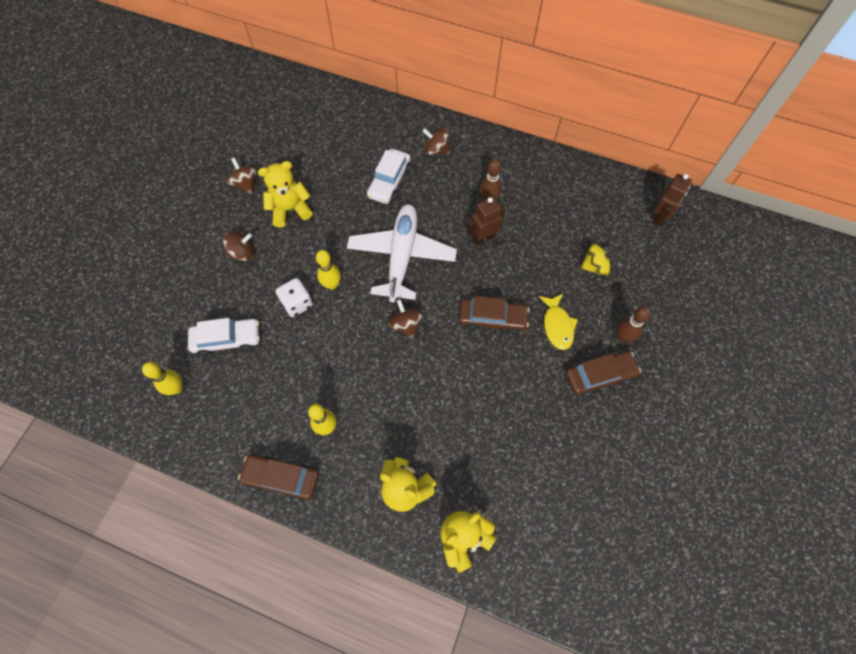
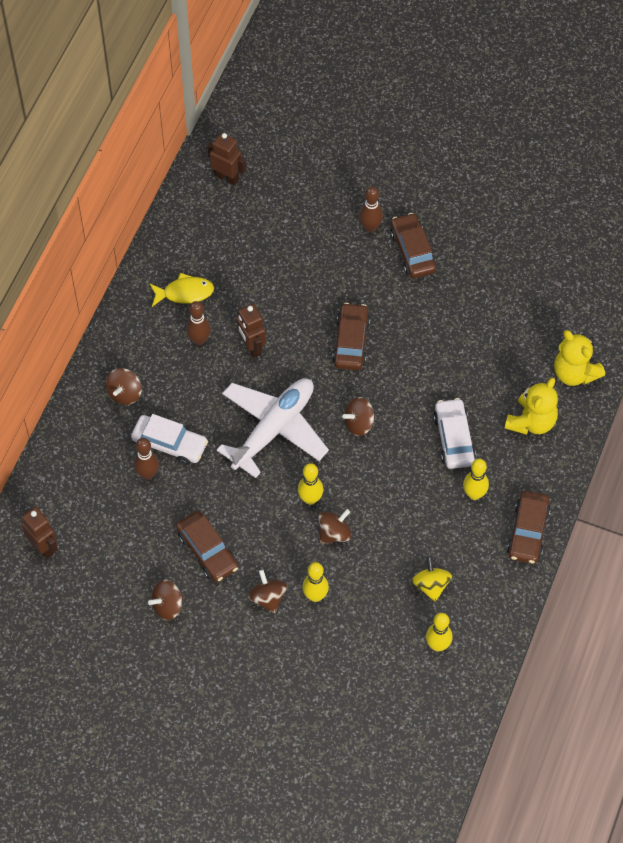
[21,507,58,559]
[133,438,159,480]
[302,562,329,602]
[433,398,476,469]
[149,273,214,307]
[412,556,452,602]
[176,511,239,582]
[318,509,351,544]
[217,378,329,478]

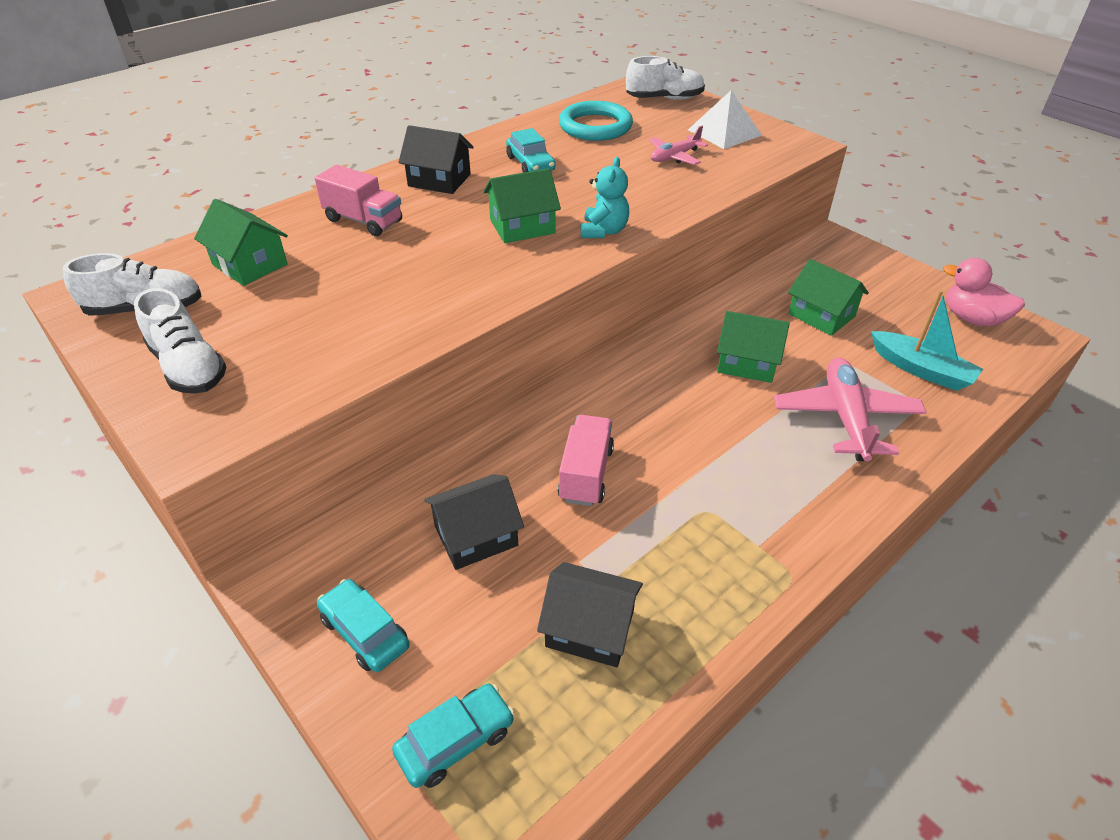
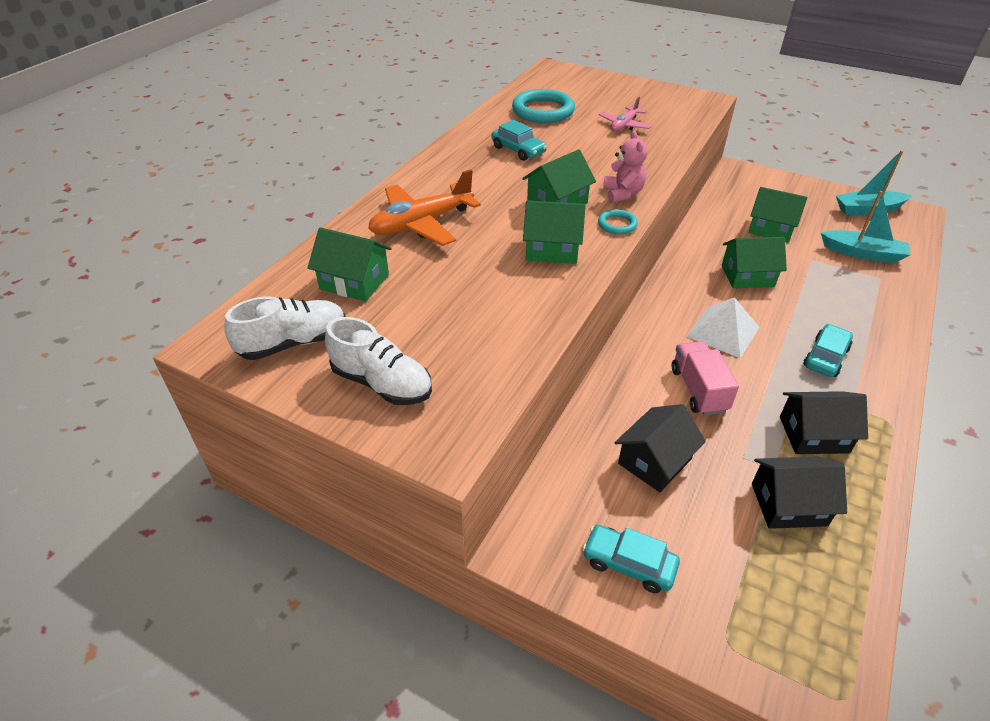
[626,56,705,100] (first image)
[774,357,927,461] (first image)
[523,200,586,264]
[598,209,638,234]
[803,324,853,377]
[780,391,868,454]
[687,297,760,358]
[368,169,481,246]
[836,150,912,215]
[603,131,648,203]

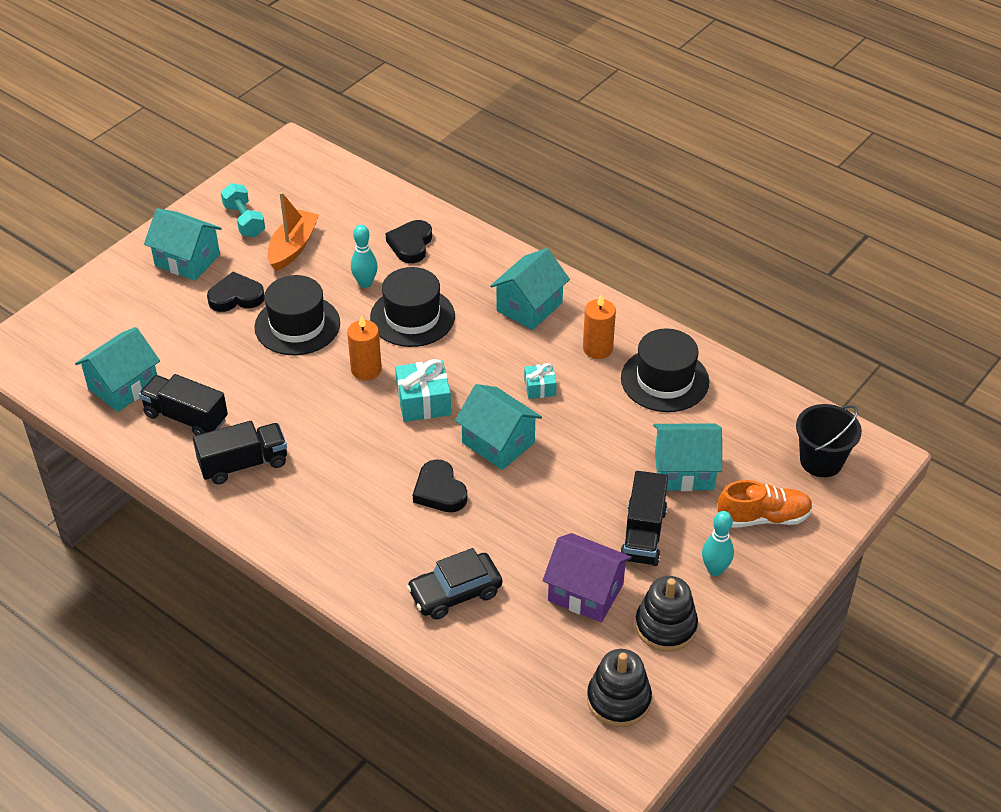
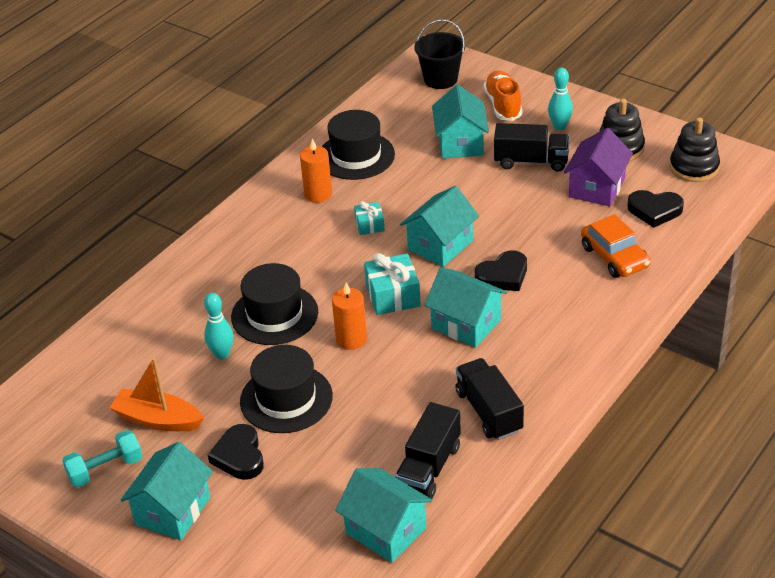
[627,190,684,228]
[424,267,507,348]
[581,214,651,278]

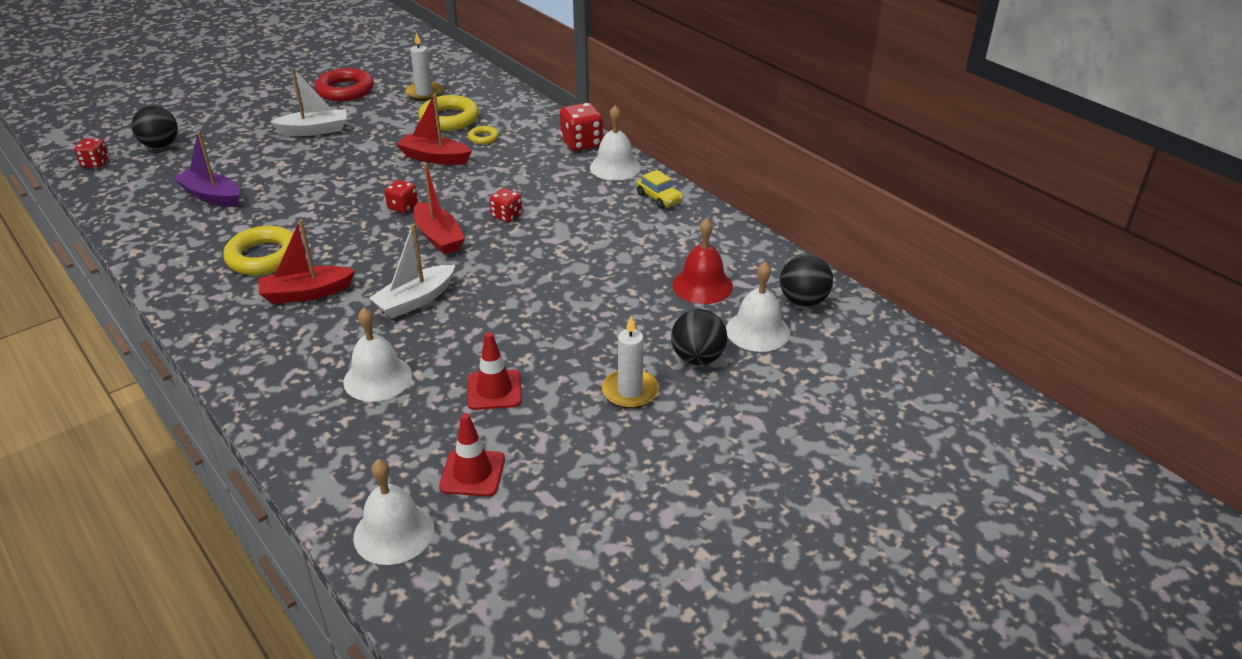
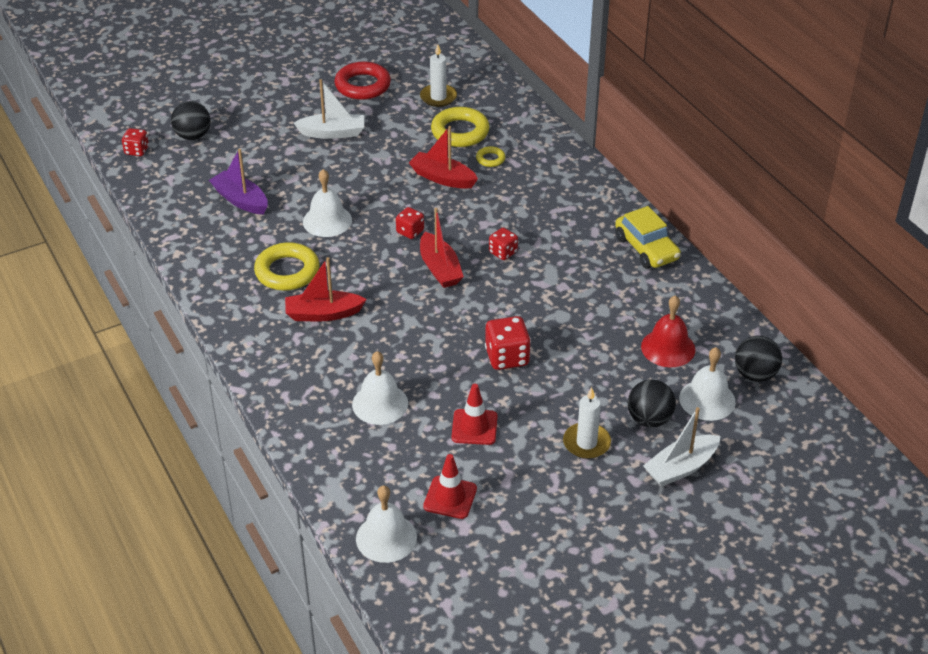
[643,407,720,487]
[485,316,531,370]
[303,169,352,237]
[615,206,681,269]

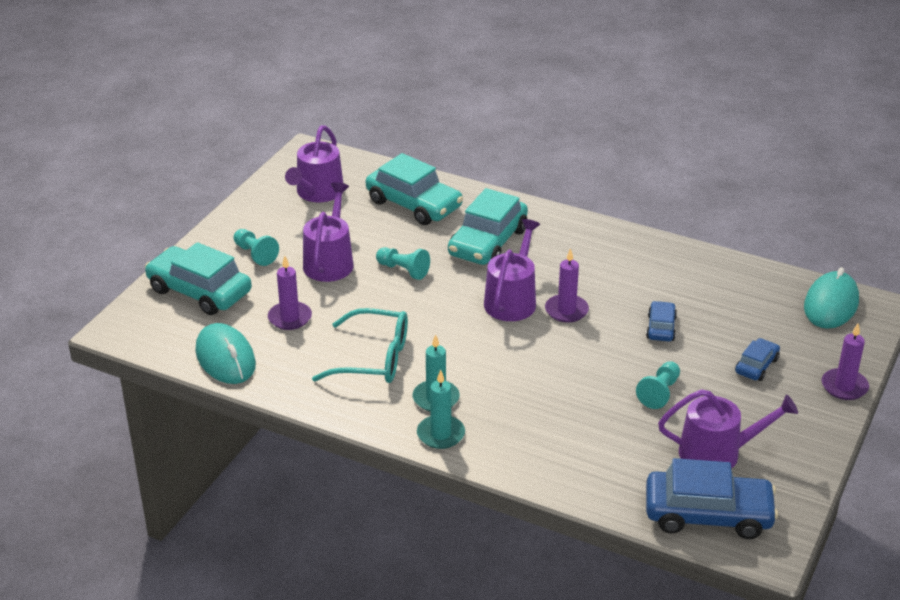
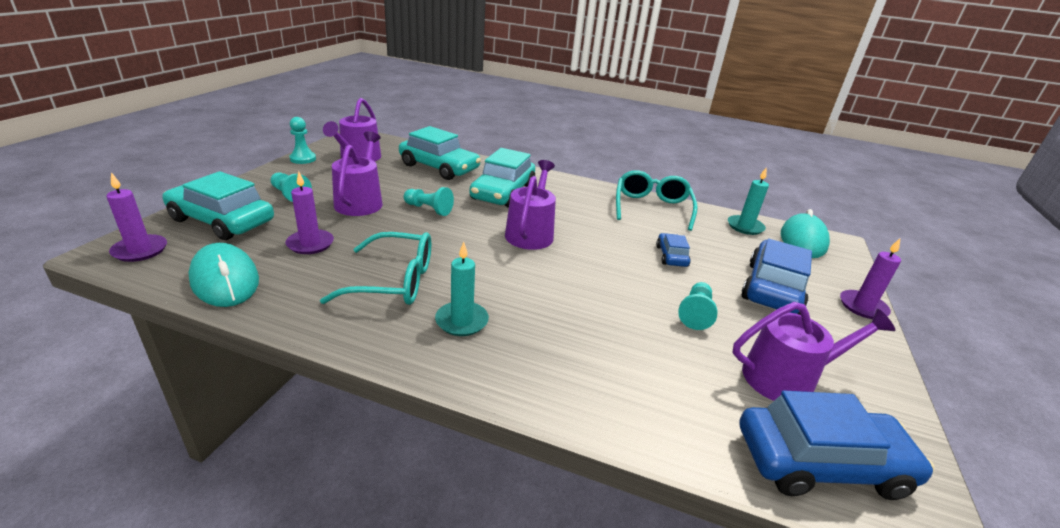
[289,117,316,164]
[616,170,698,231]
[728,167,769,235]
[106,172,167,262]
[741,239,812,315]

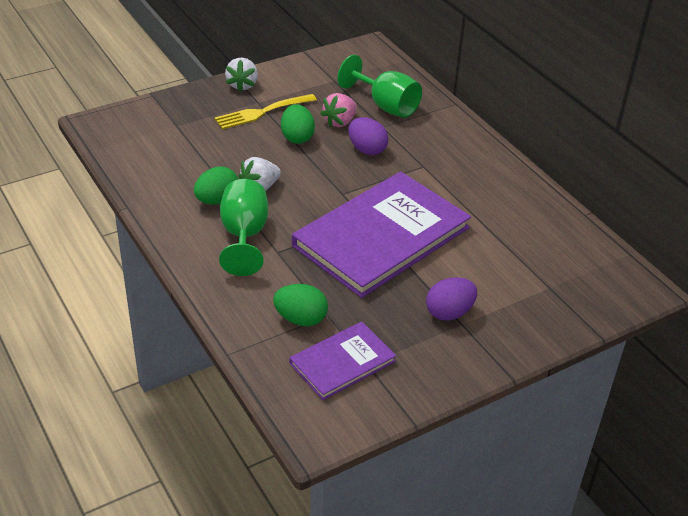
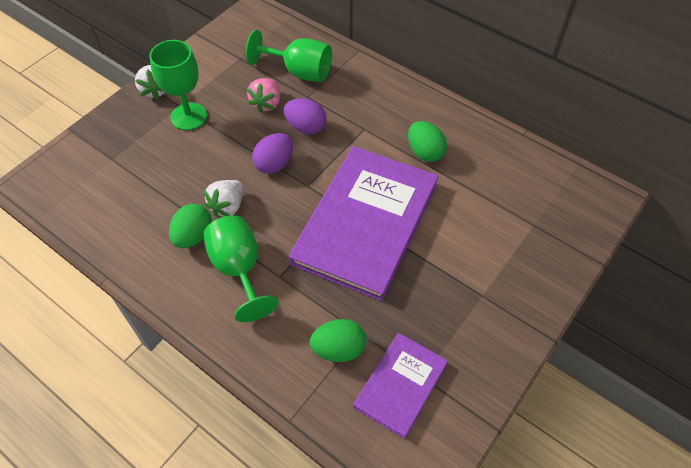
[408,121,447,162]
[252,133,293,174]
[149,40,207,130]

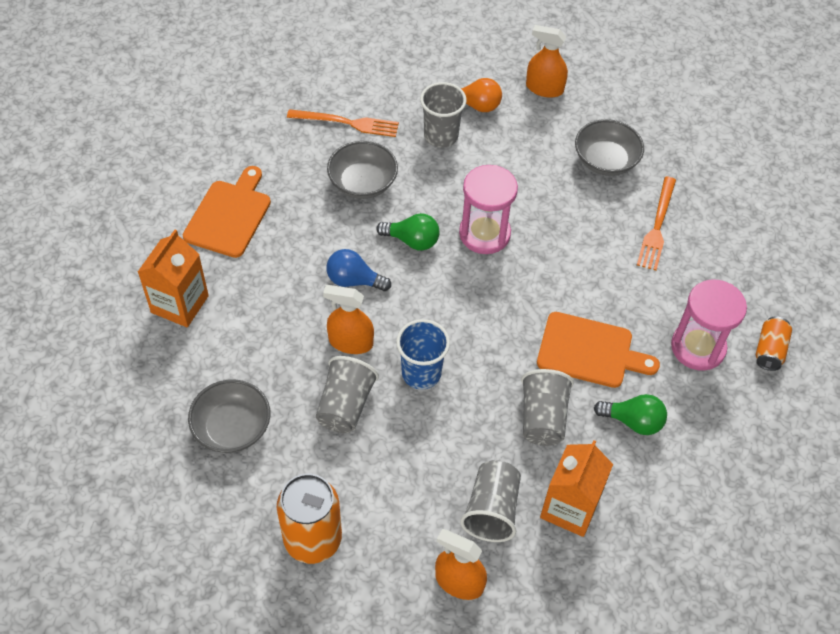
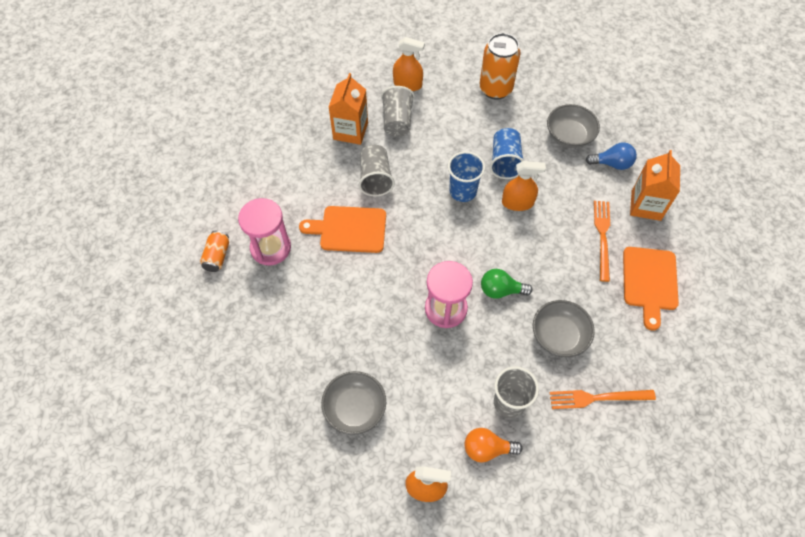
[594,394,667,435] (first image)
[586,142,637,170]
[594,201,610,282]
[490,128,524,179]

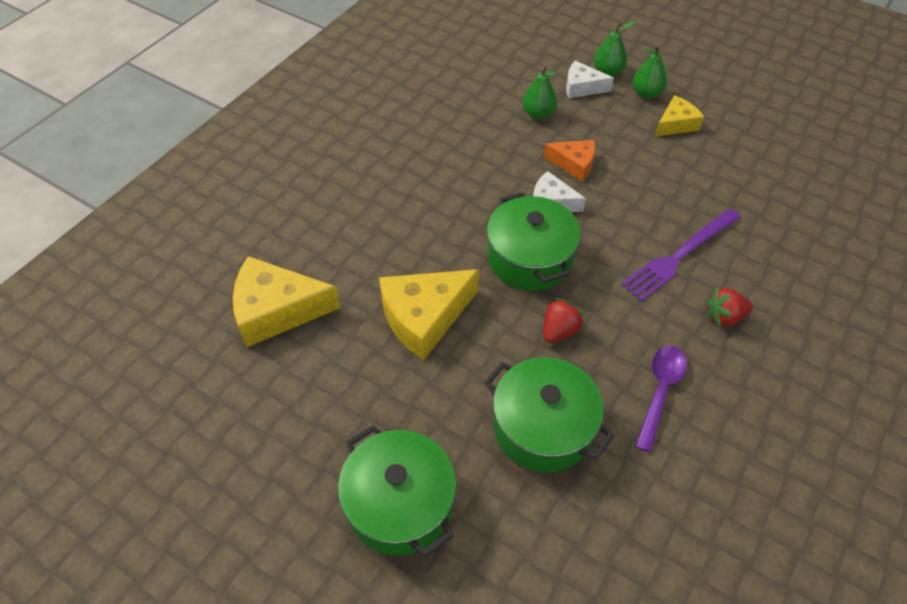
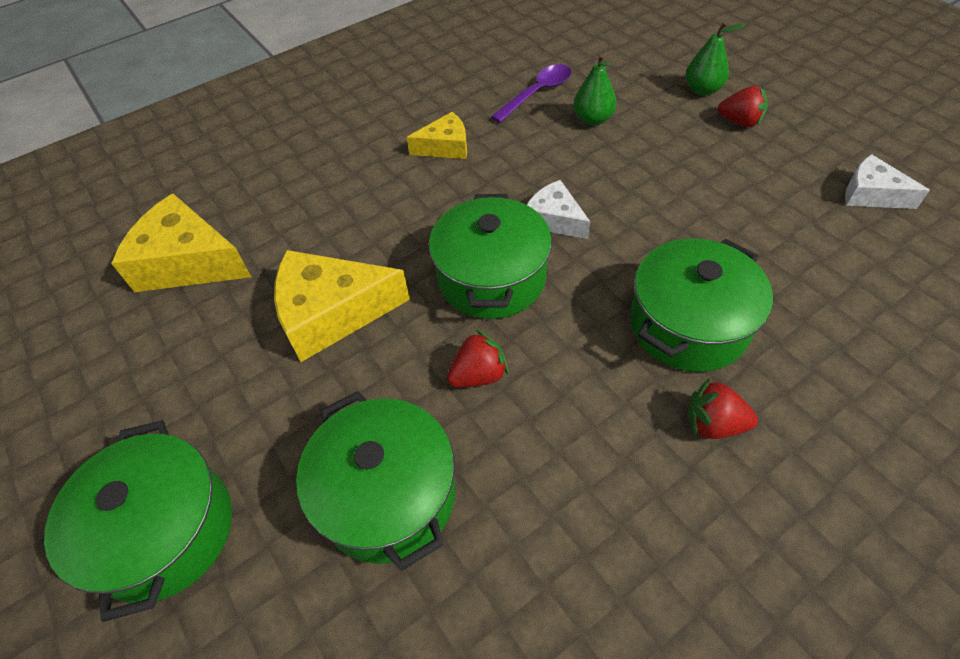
[544,140,595,181] (first image)
[845,154,930,209]
[491,64,572,123]
[406,112,467,159]
[630,239,773,372]
[718,86,768,127]

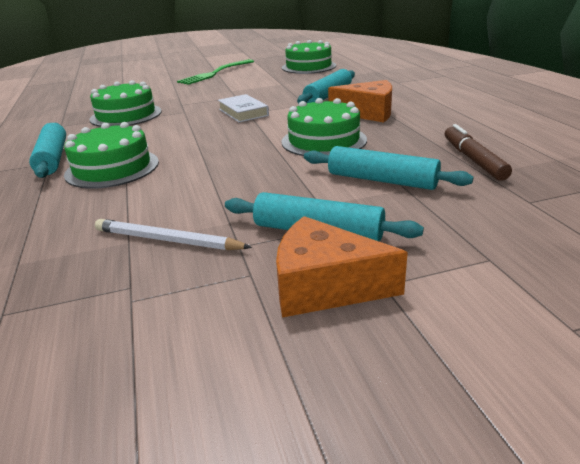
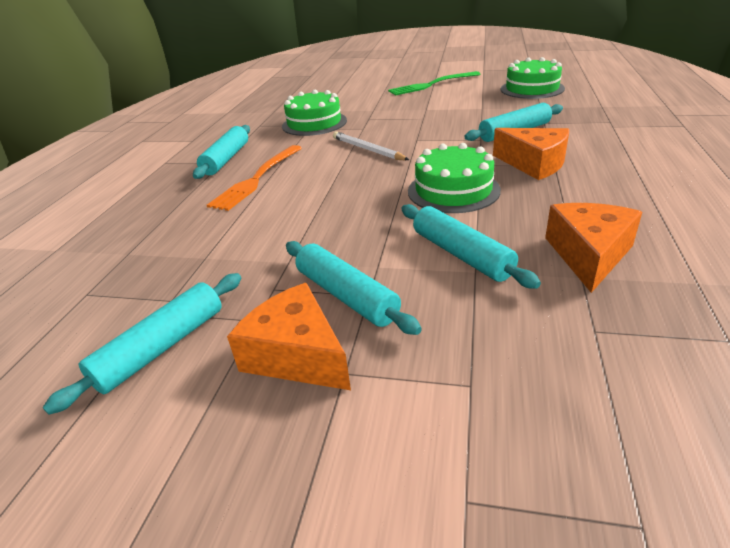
[218,94,269,122] (first image)
[42,273,241,415]
[333,131,409,160]
[207,145,302,211]
[545,203,642,293]

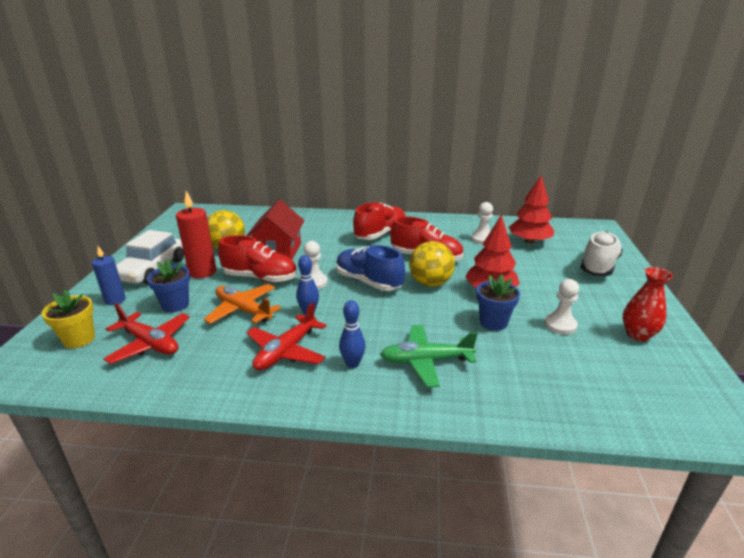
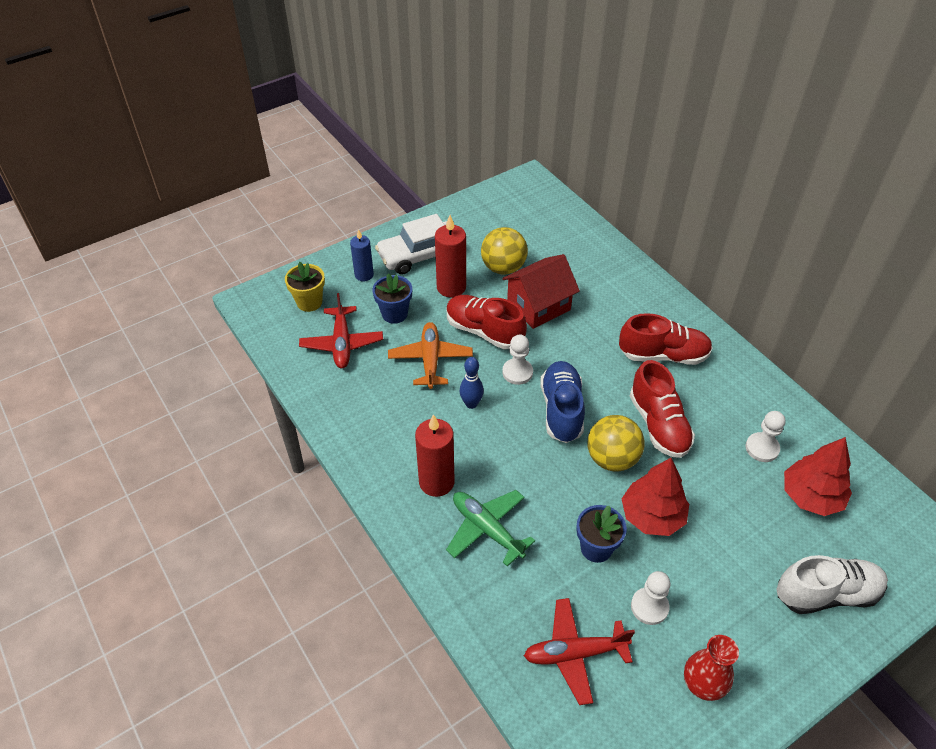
[524,598,635,705]
[415,414,455,497]
[446,295,527,349]

